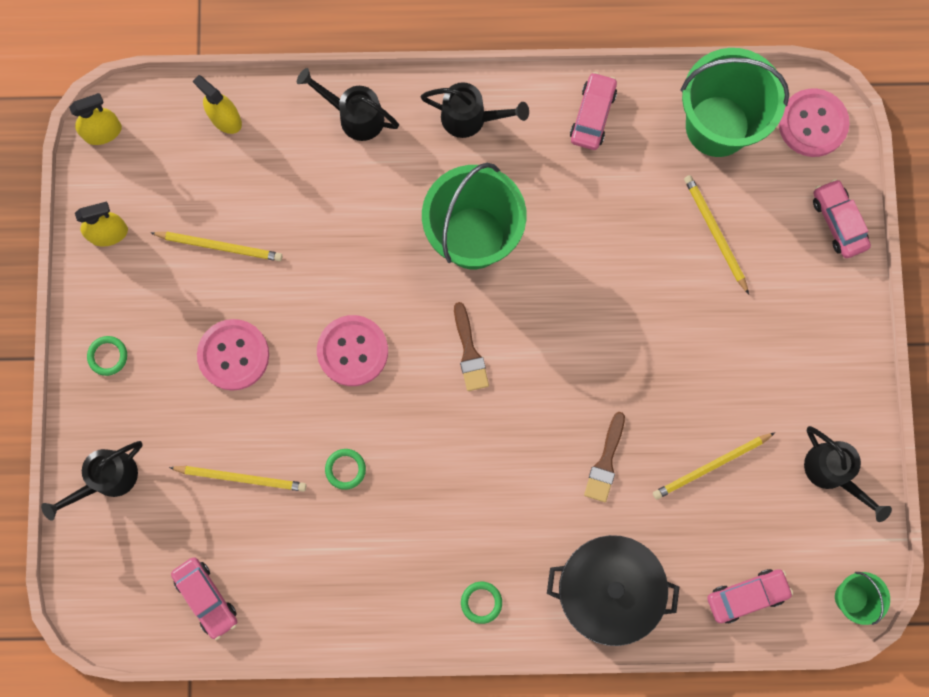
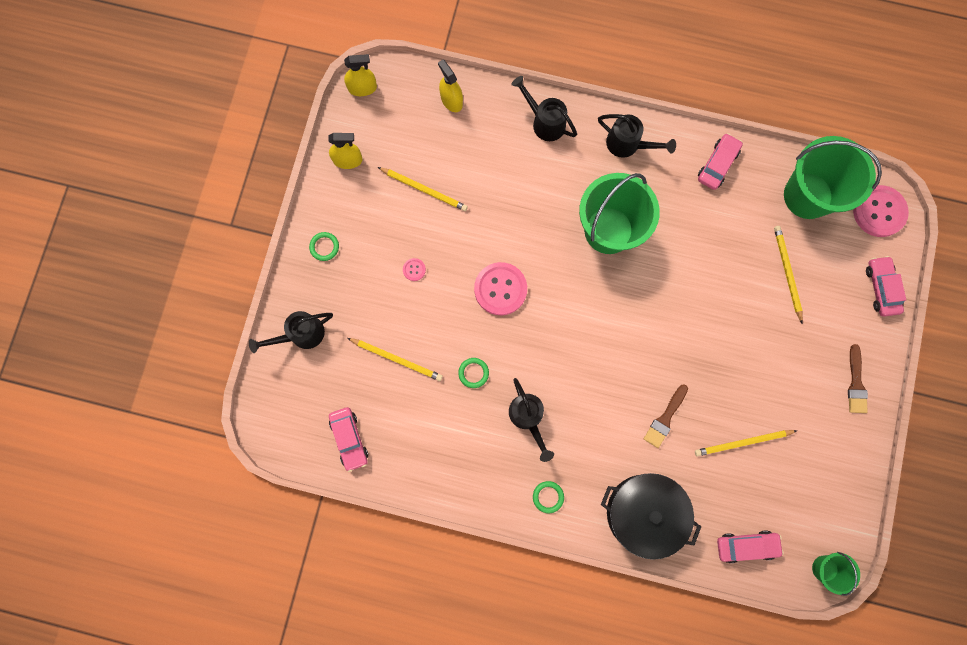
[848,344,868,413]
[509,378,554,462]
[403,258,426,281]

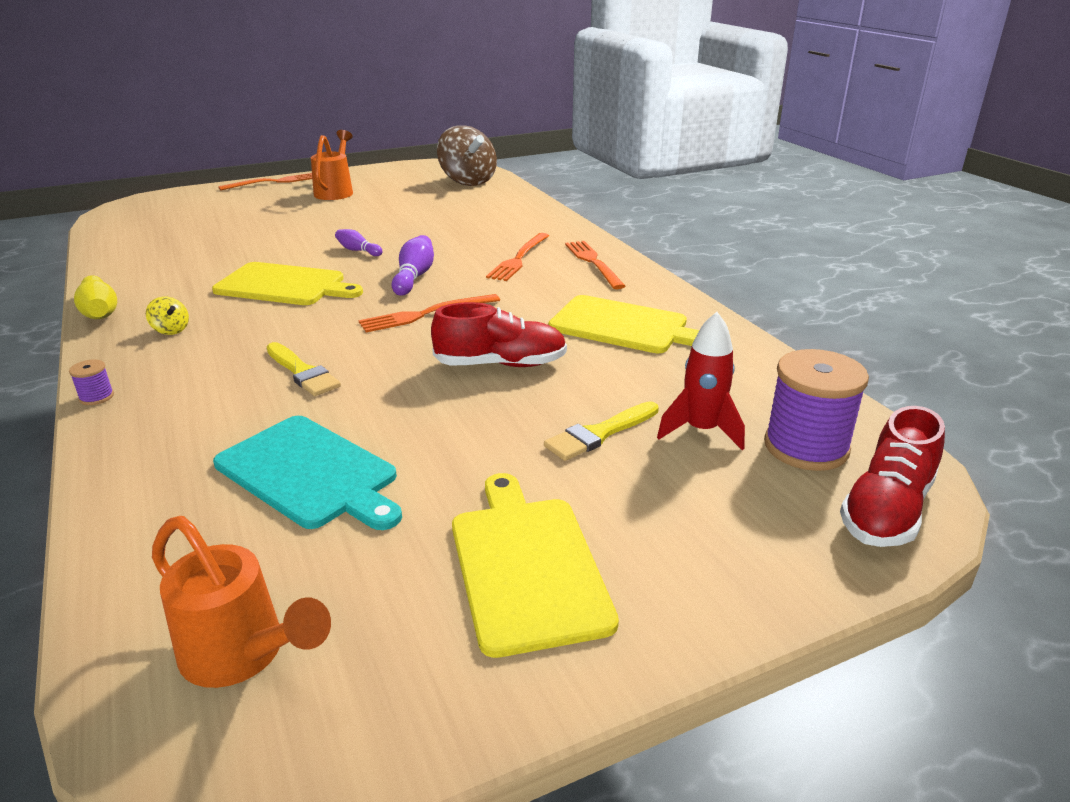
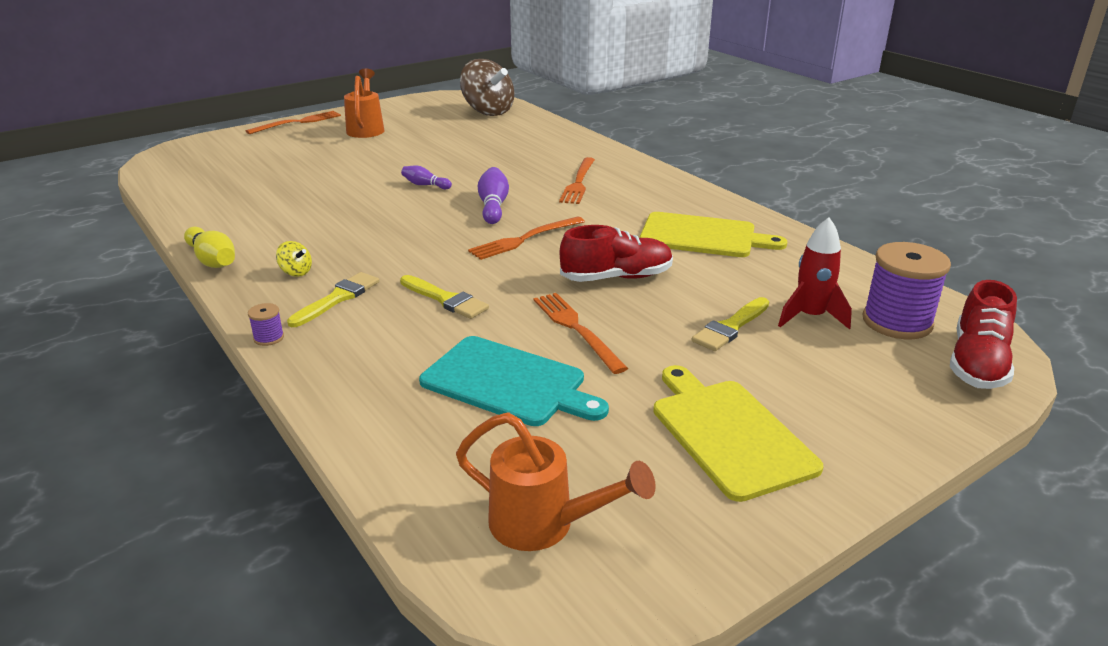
[212,262,363,305] (first image)
[287,272,379,327]
[533,293,628,374]

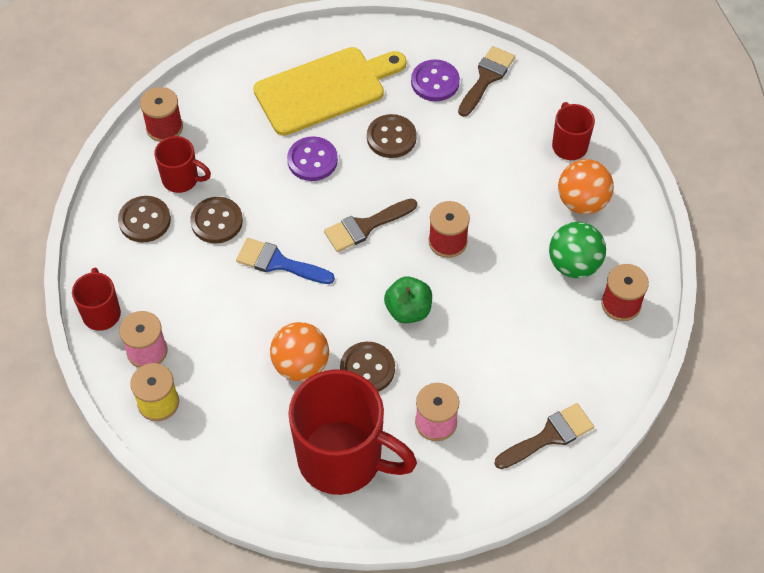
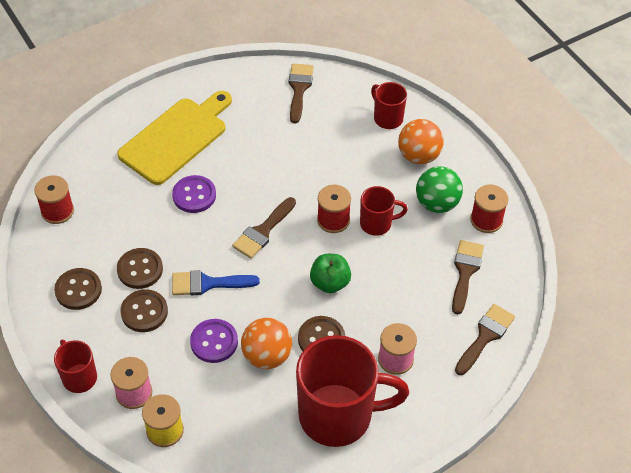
[452,240,484,315]
[360,186,408,236]
[120,289,168,332]
[190,319,238,363]

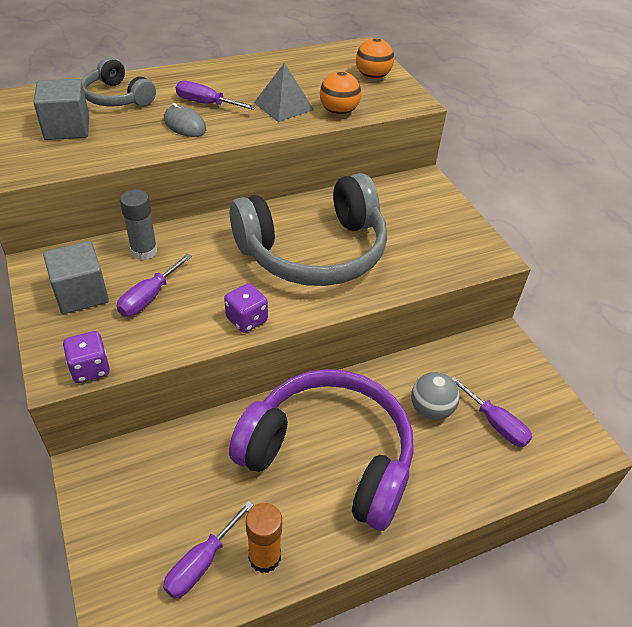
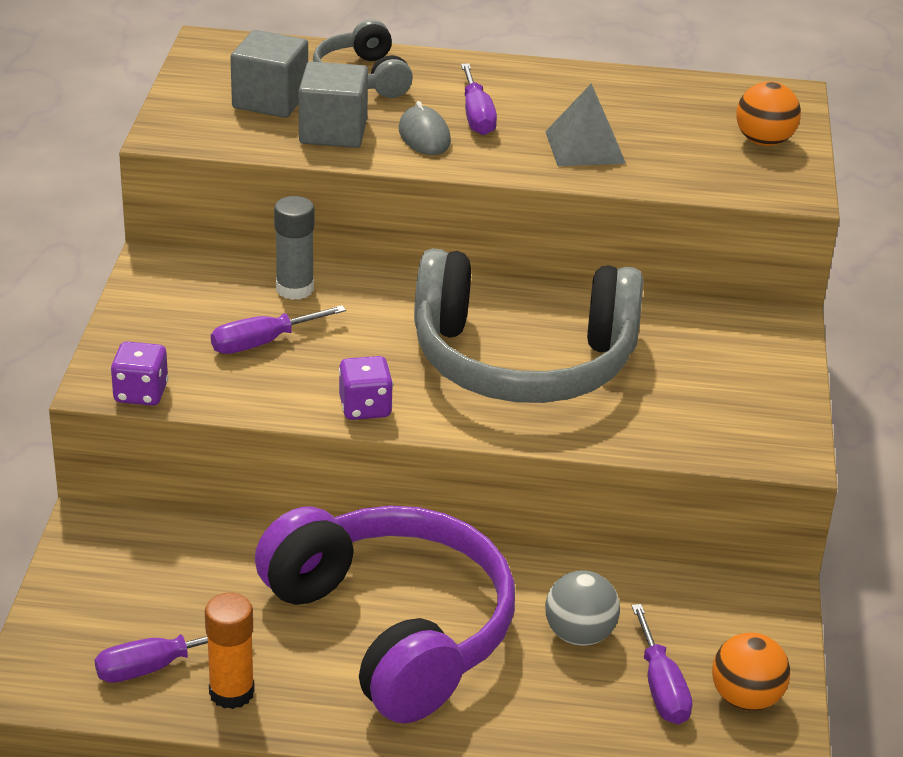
[299,61,368,148]
[712,633,790,711]
[461,64,497,135]

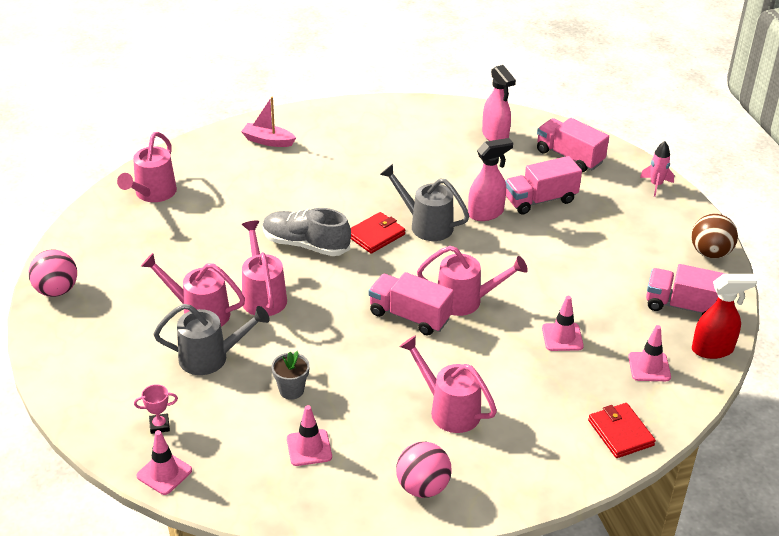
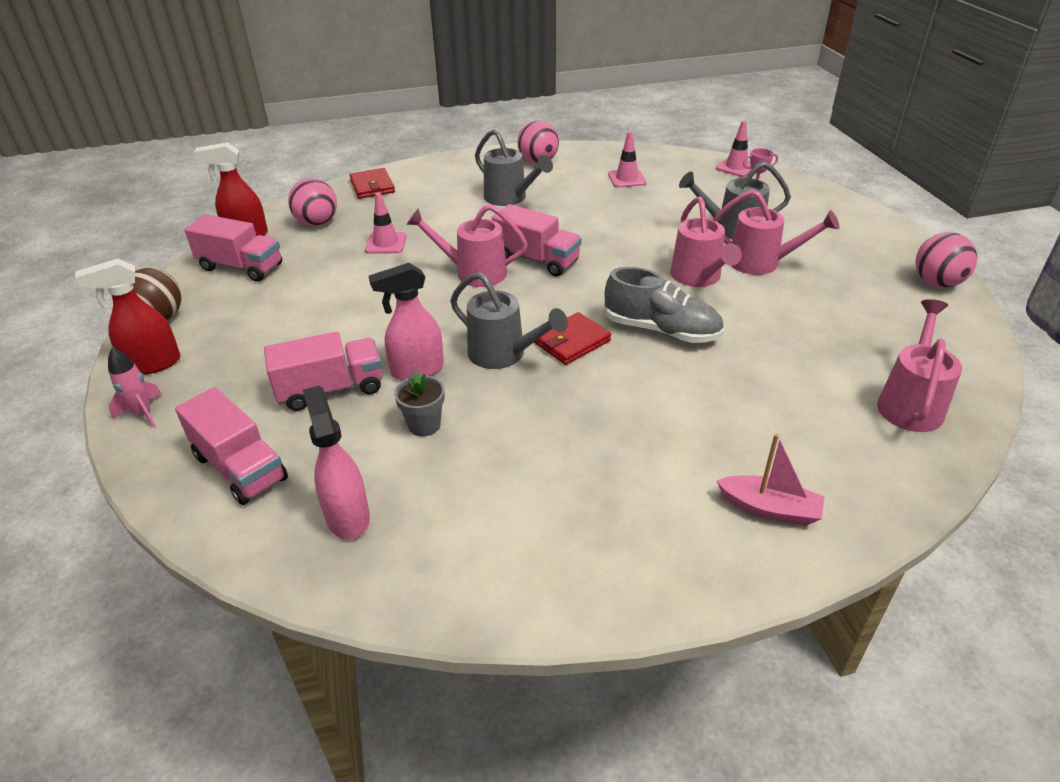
[75,258,180,375]
[394,371,445,437]
[288,178,337,226]
[475,129,553,206]

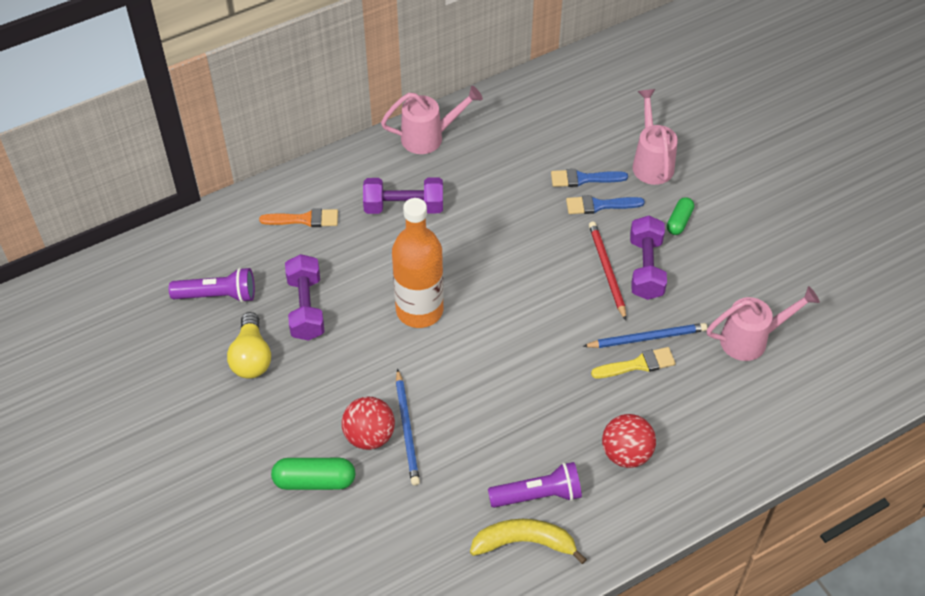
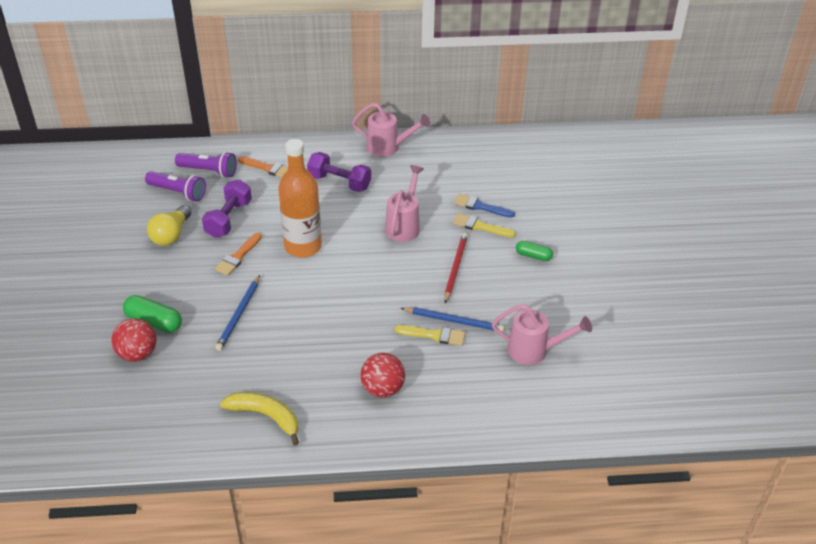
[630,216,667,300] (first image)
[215,233,262,276]
[112,318,156,362]
[175,152,237,178]
[385,165,424,242]
[453,213,516,237]
[516,241,553,261]

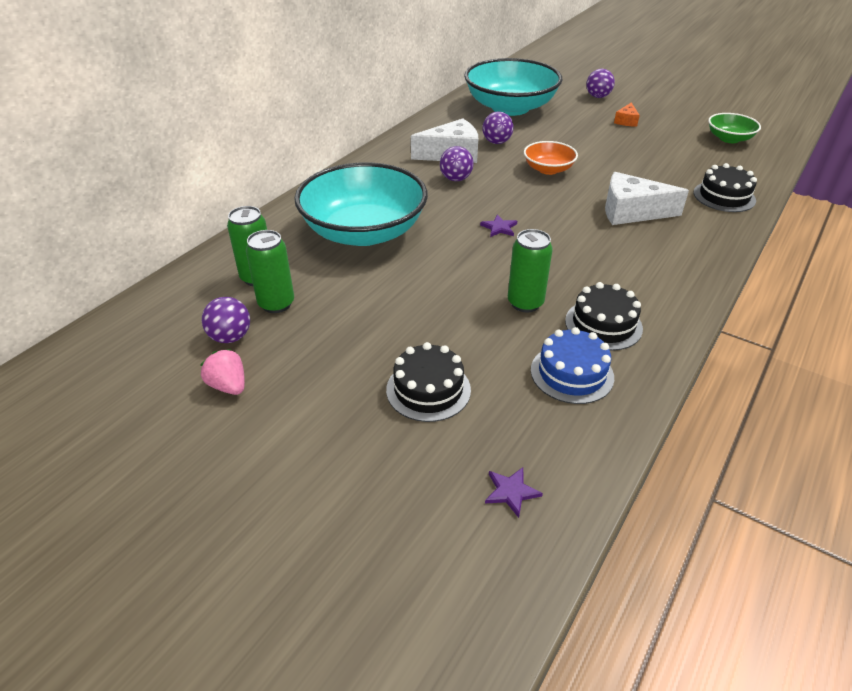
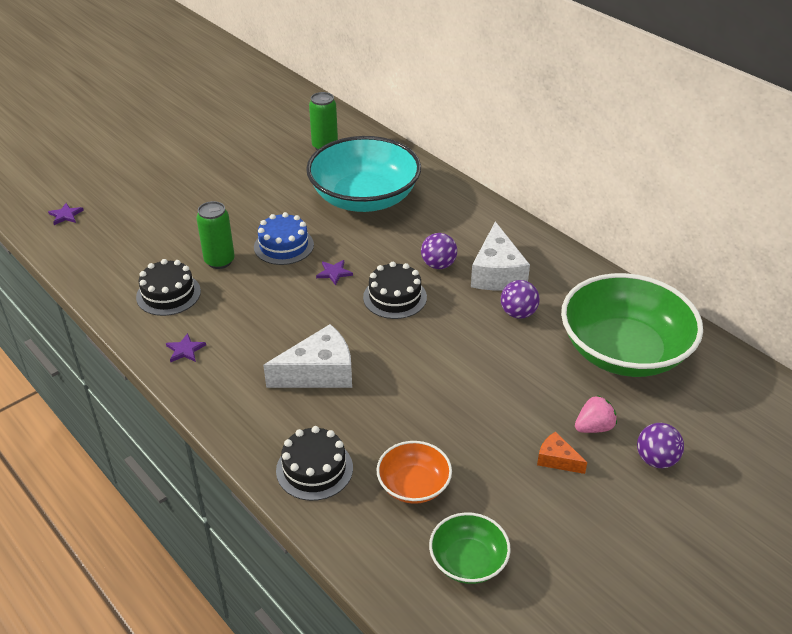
[202,297,250,343] (first image)
[246,230,294,313] (first image)
[166,333,206,363]
[575,395,617,433]
[363,262,427,319]
[377,441,452,504]
[254,212,314,265]
[561,273,703,377]
[263,324,352,388]

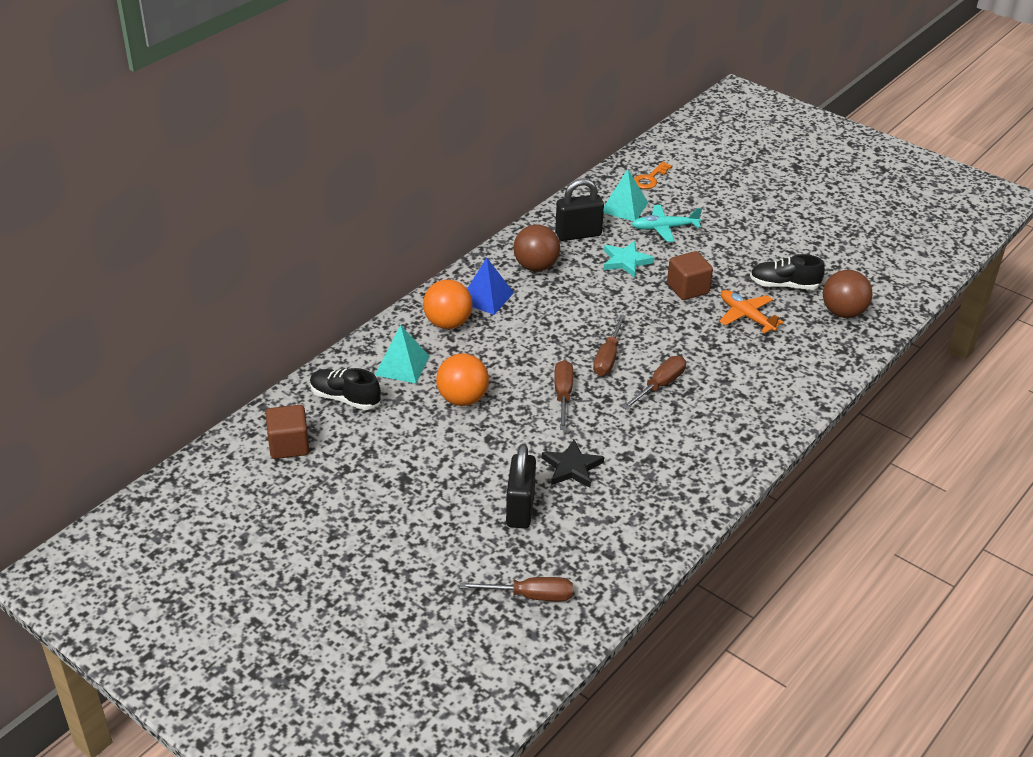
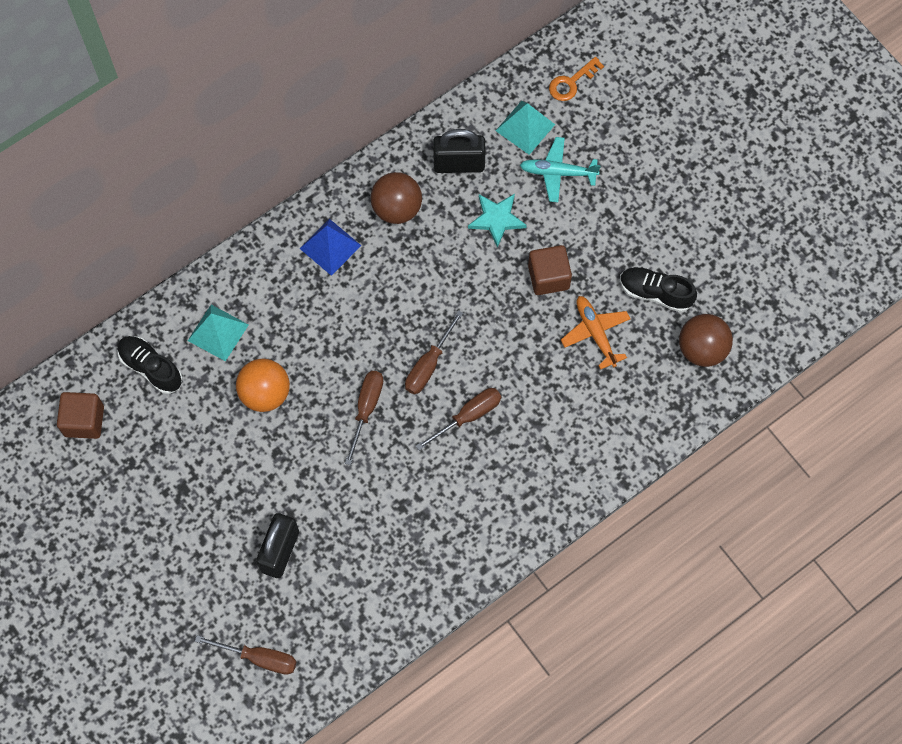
[423,280,473,329] (first image)
[542,440,604,488] (first image)

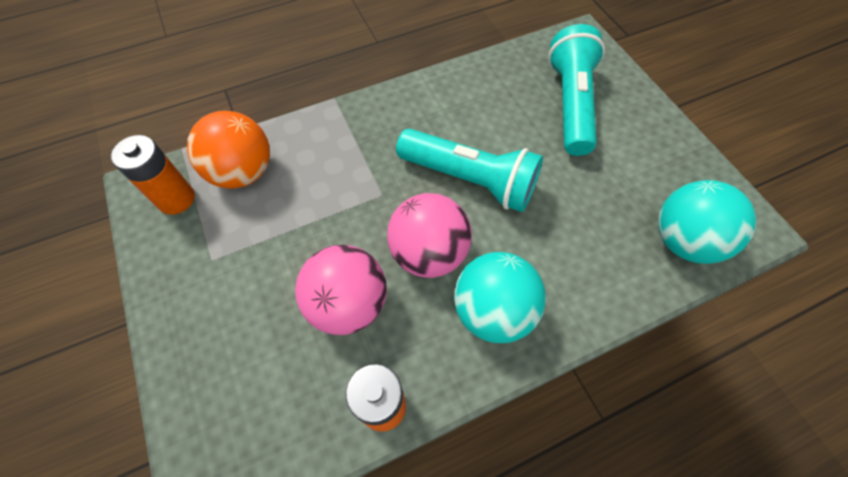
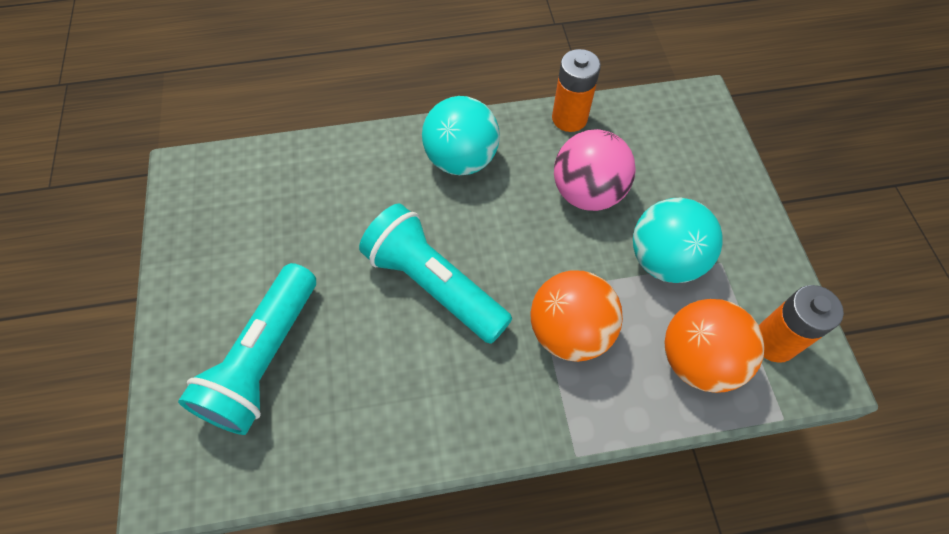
[387,193,472,278] (first image)
[531,271,623,362]
[633,198,723,283]

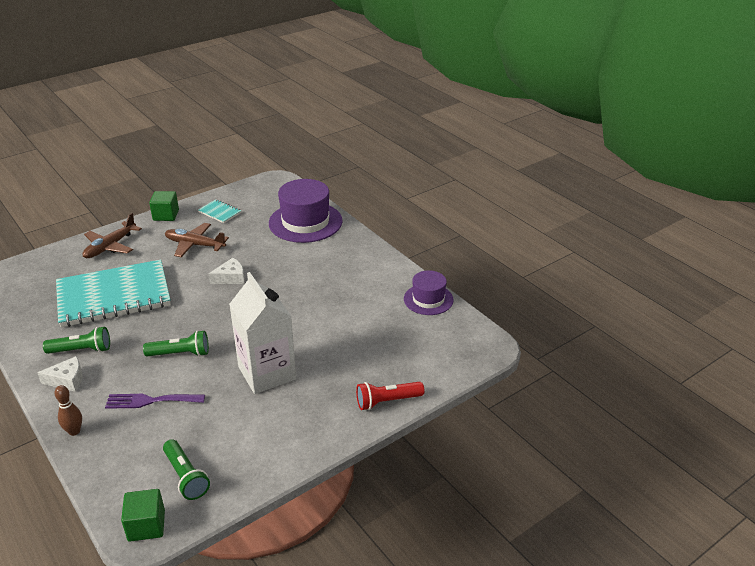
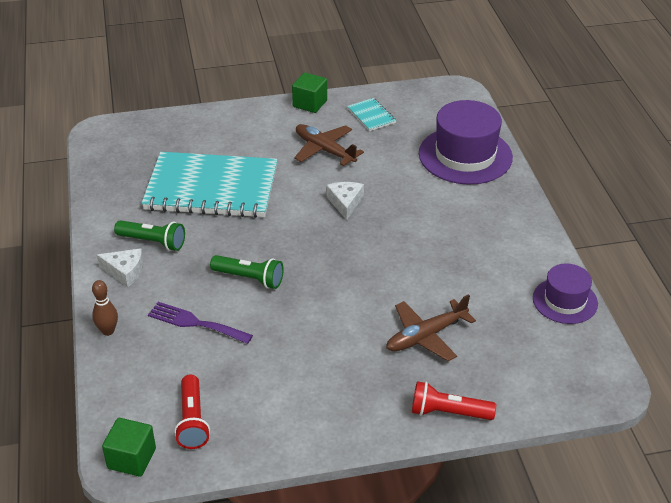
[229,272,296,394] (first image)
[386,294,476,361]
[174,375,210,449]
[326,182,364,220]

